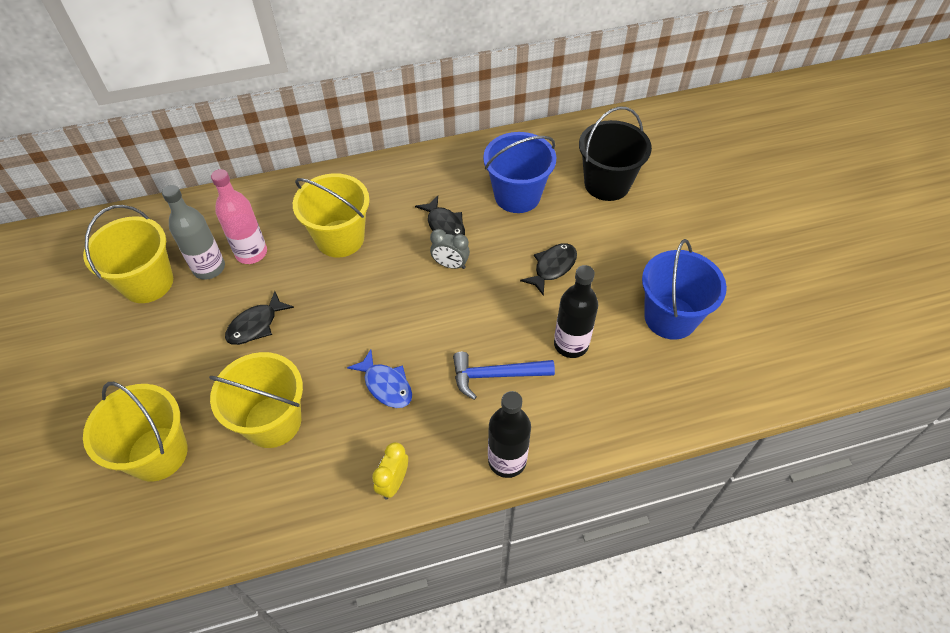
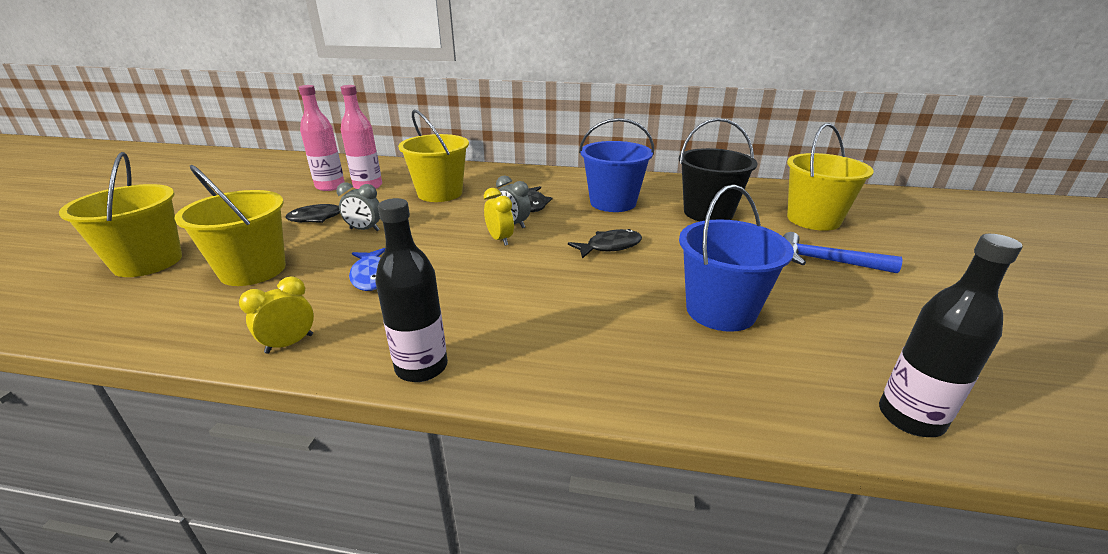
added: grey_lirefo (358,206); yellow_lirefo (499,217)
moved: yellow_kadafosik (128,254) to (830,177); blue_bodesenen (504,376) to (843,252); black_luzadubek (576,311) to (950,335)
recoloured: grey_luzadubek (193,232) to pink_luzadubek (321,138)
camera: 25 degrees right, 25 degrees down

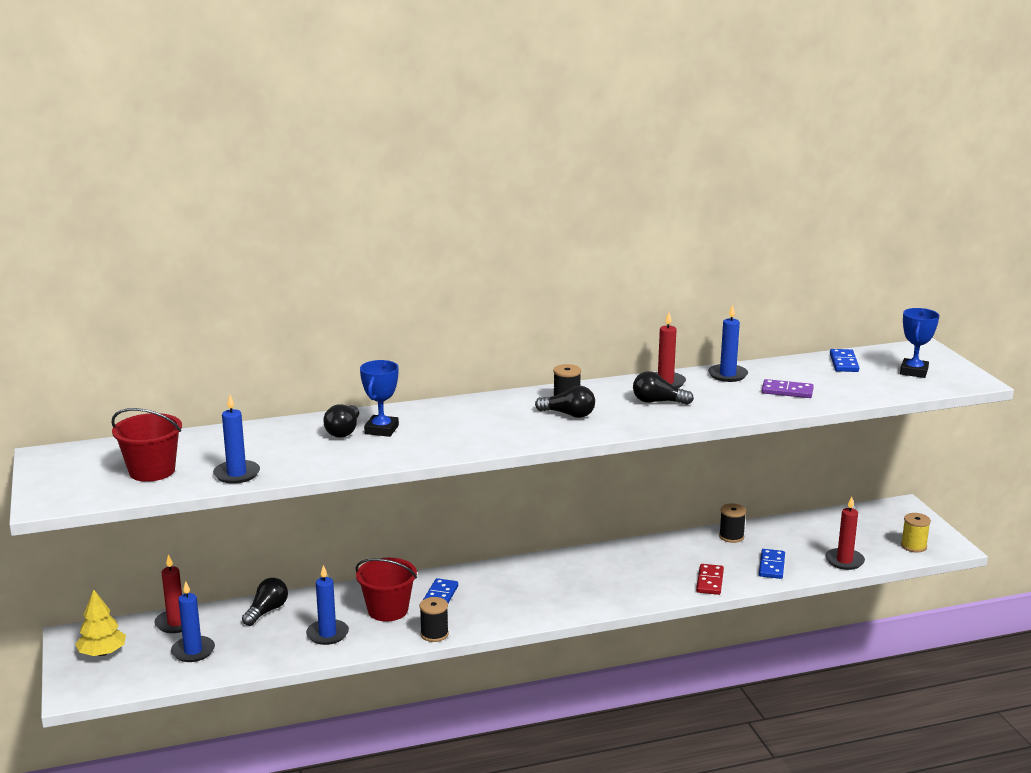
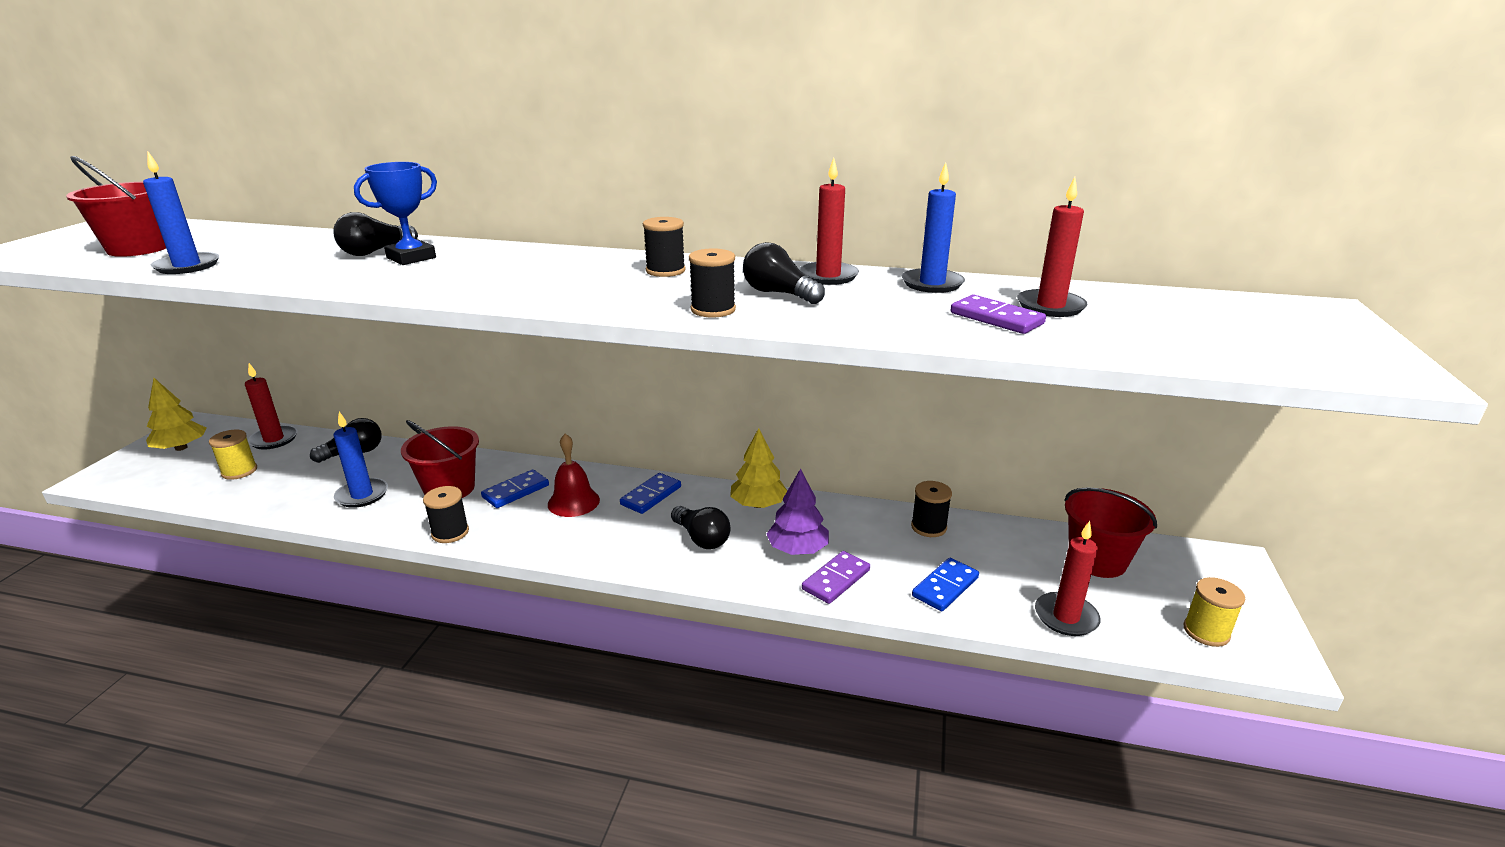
removed: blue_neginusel (919,343)
added: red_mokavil (574,475); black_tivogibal (712,283); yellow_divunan (758,468); purple_divunan (798,511); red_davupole (1052,247); red_kadafosik (1110,532)
moved: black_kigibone (565,402) to (700,527); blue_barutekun (844,360) to (650,493)
replaced: blue_davupole (193,621) to yellow_tivogibal (233,455)
recoloured: red_barutekun (710,579) to purple_barutekun (836,577)
camera: 30 degrees right, 5 degrees up

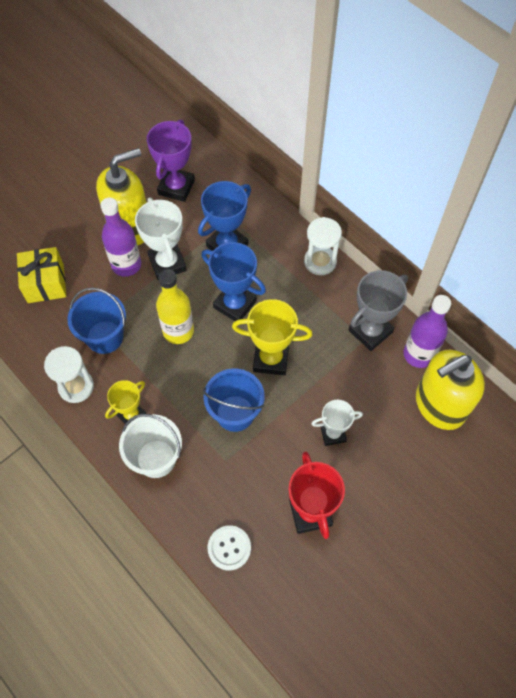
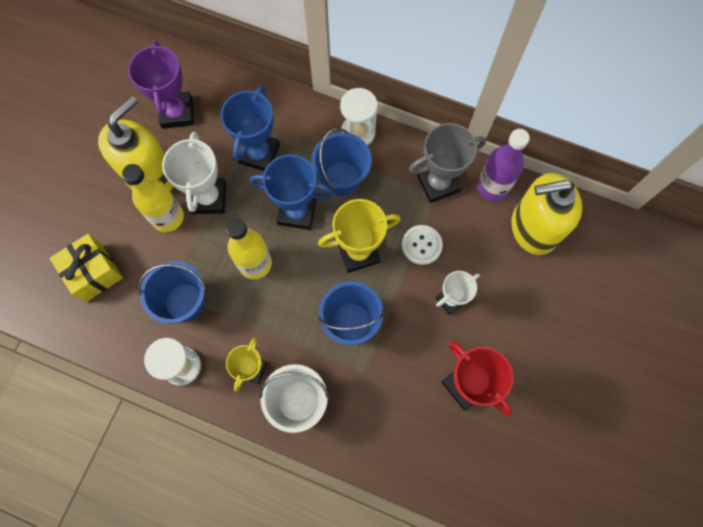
added: blue_kadafosik (341,162)
moved: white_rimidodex (229,548) to (422,245)
recoloured: purple_luzadubek (120,237) to yellow_luzadubek (153,198)
turned: white_neginusel (161,238) = (194,172) 45 degrees clockwise; grey_neginusel (378,310) = (447,163) 45 degrees clockwise; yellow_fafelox (450,390) = (546,214) 45 degrees clockwise
camera: 25 degrees left, 10 degrees up

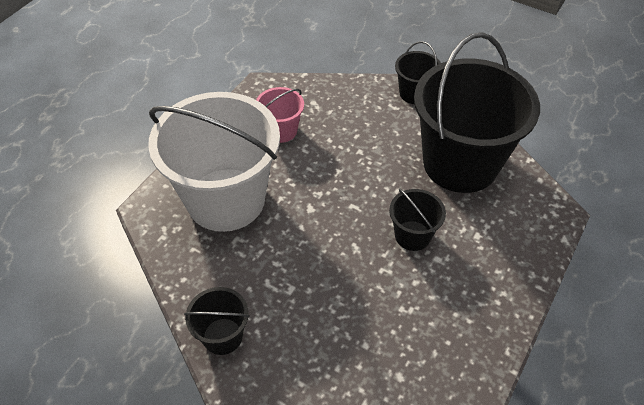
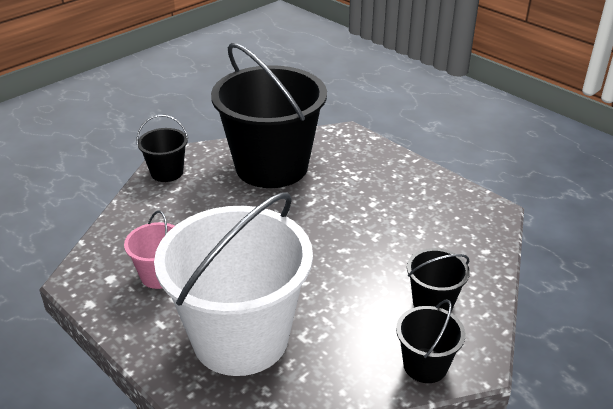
moved: black_kadafosik (417,219) to (438,279)
camera: 75 degrees left, 15 degrees down

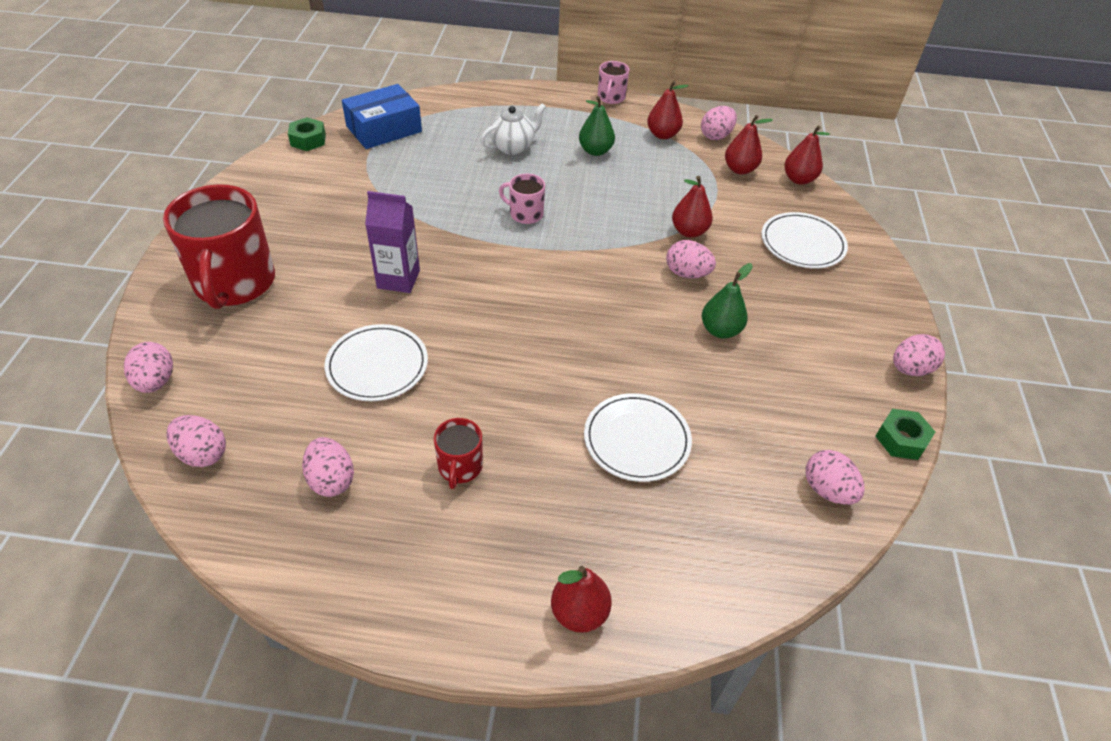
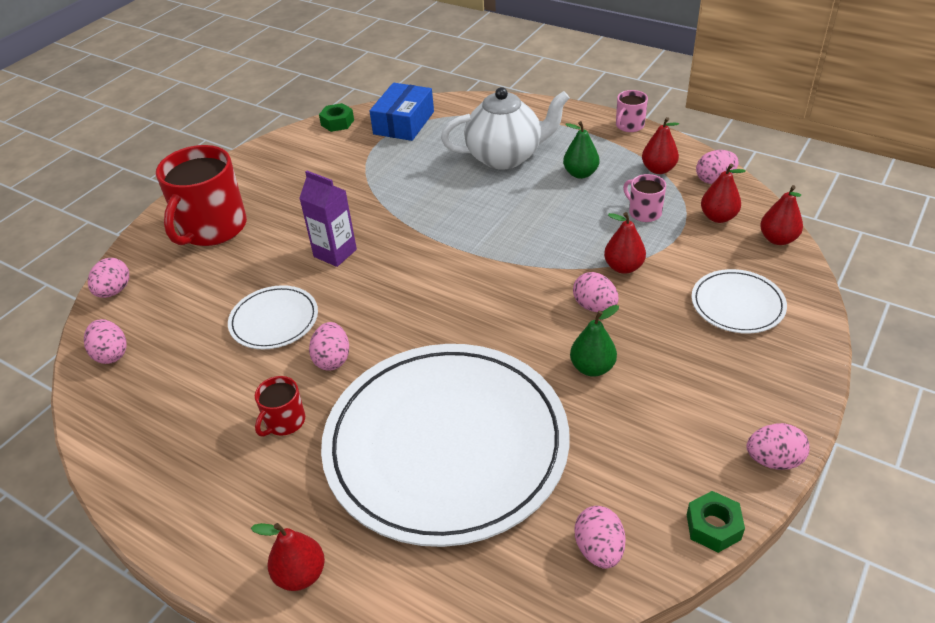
moved: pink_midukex (328,467) to (329,346); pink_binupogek (522,199) to (644,198)
turned: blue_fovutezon (382,116) = (402,112) 60 degrees counterclockwise
resized: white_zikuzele (513,129) = (505,128) x1.76; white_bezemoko (638,437) = (445,445) x2.34
camera: 30 degrees right, 5 degrees down

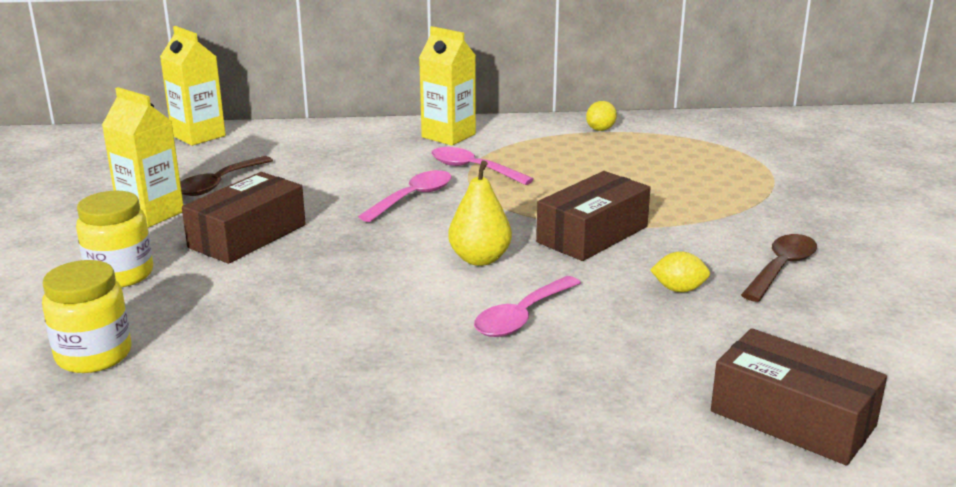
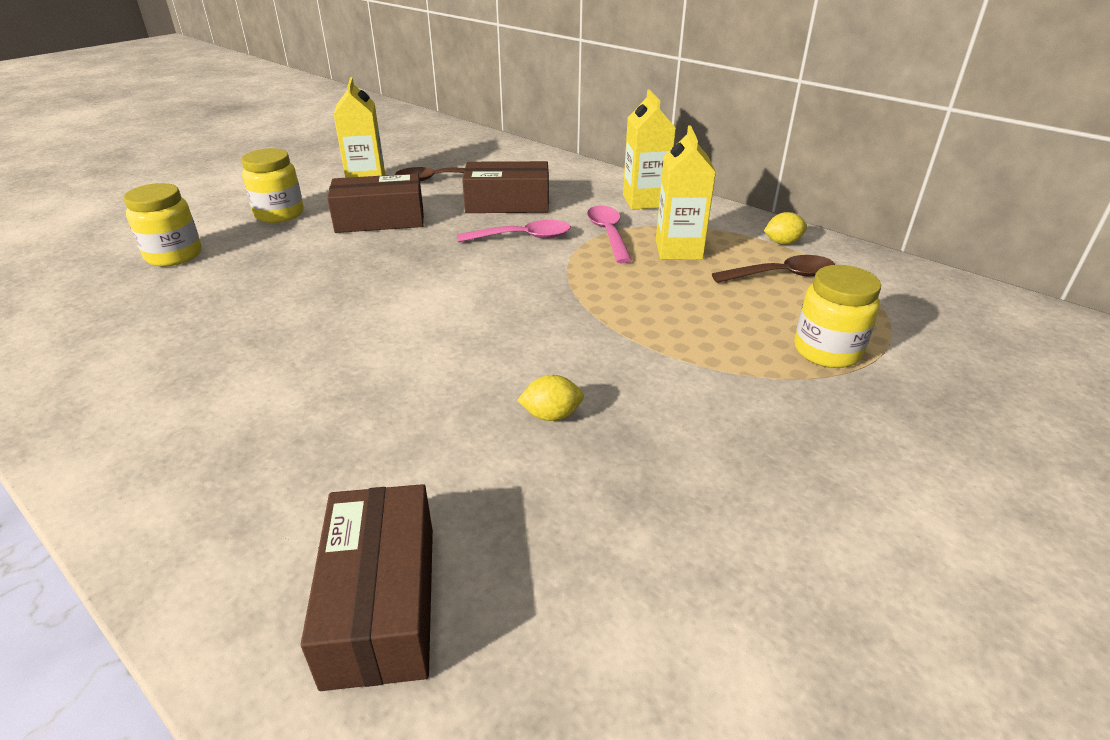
removed: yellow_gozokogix (480,213); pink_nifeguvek (527,306)
added: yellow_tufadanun (837,316)
moved: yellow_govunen (193,86) to (686,192); brown_fovutezon (593,216) to (505,187); brown_nifeguvek (779,268) to (773,269)
turned: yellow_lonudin (680,271) = (550,398) 60 degrees counterclockwise
camera: 45 degrees right, 10 degrees up

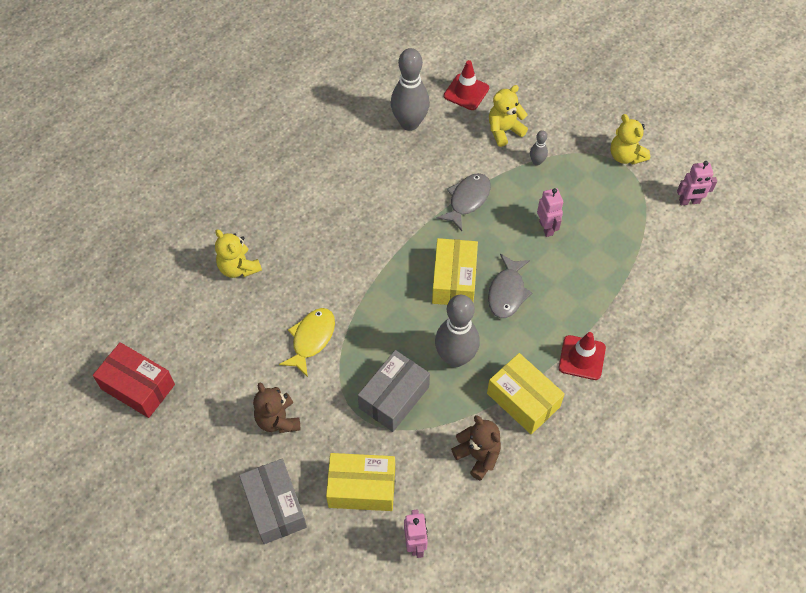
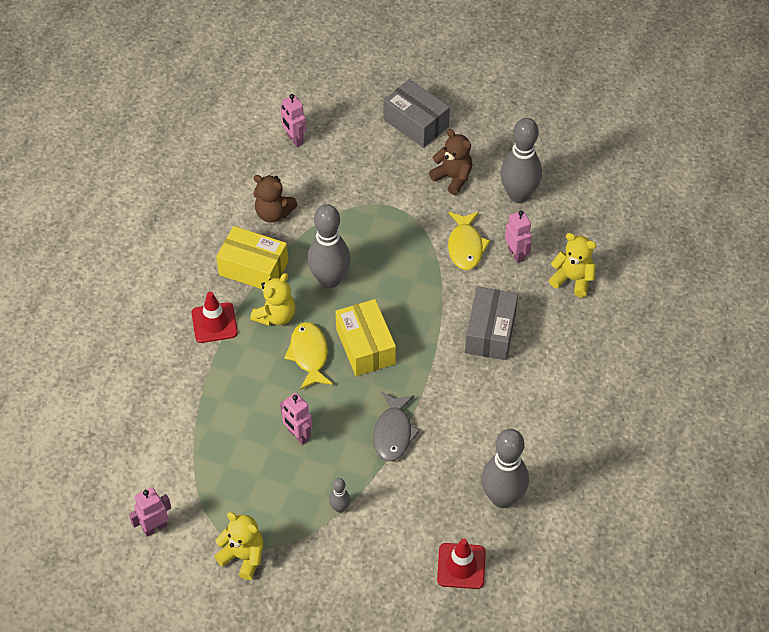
removed: red_fovutezon (134,380); yellow_fovutezon (360,482)
added: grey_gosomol (521,160); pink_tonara (518,237)
moved: grey_fovutezon (394,391) to (491,323); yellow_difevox (508,116) to (272,299)
recoloured: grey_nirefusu (510,286) to yellow_nirefusu (308,356)
camera: 155 degrees right, 5 degrees down

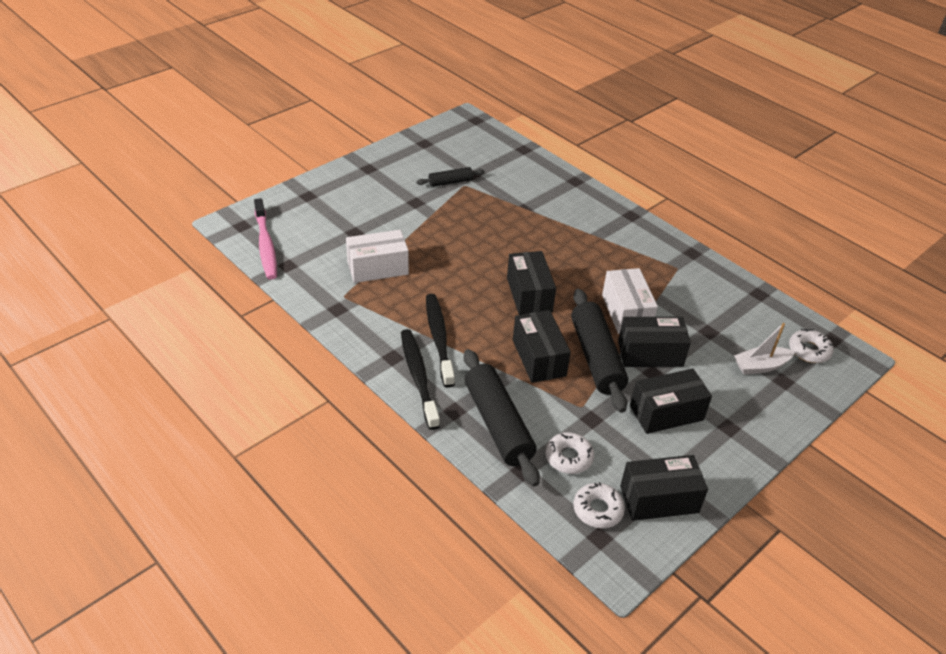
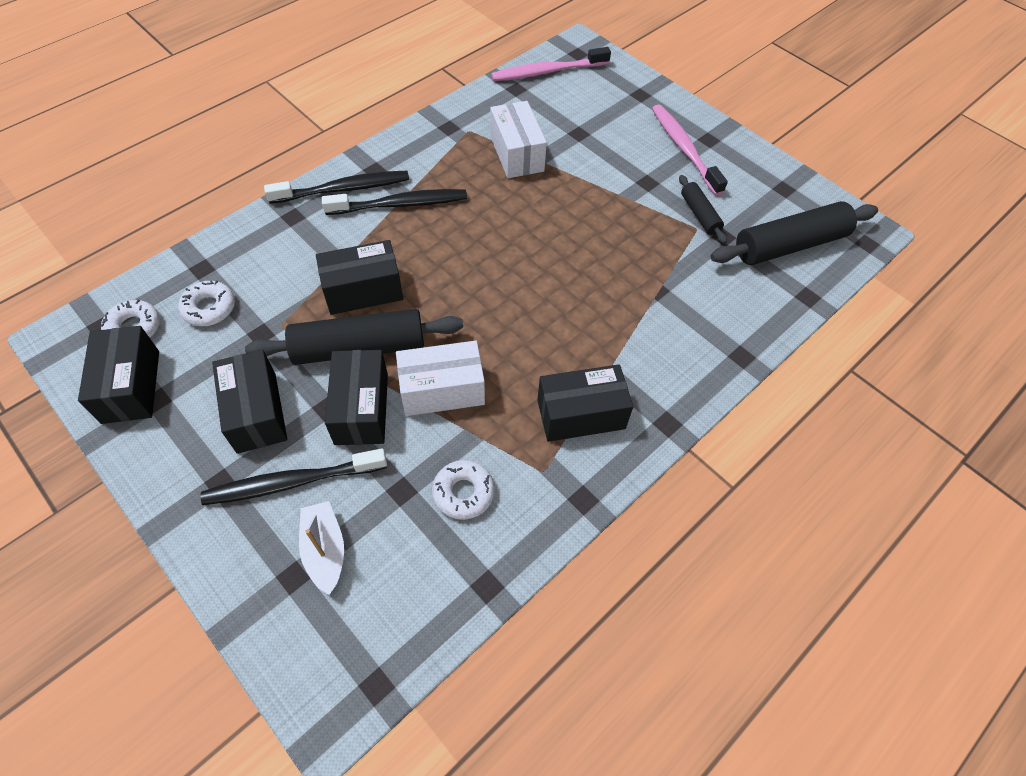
added: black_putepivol (293,476); pink_putepivol (690,149)
moved: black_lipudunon (502,418) to (794,233); black_fovutezon (531,283) to (585,403); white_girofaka (811,346) to (463,490)
camera: 90 degrees right, 15 degrees up

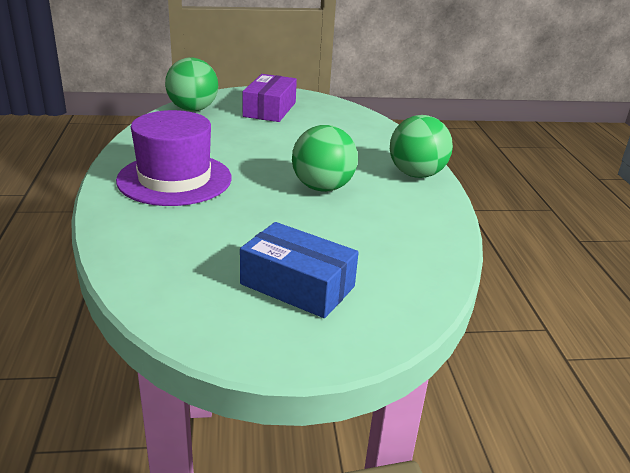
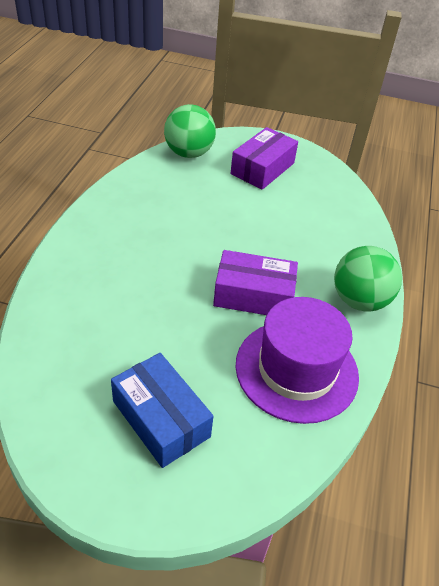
moved: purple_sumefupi (174,158) to (297,360)
replaced: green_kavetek (325,158) to purple_fovutezon (255,282)
camera: 20 degrees right, 15 degrees up

